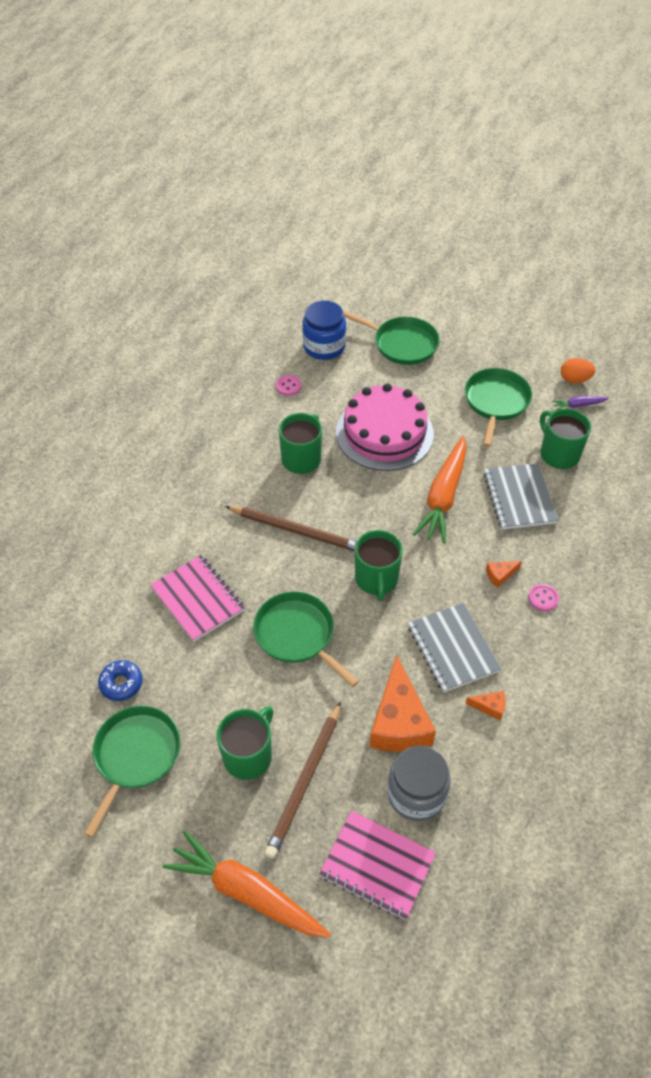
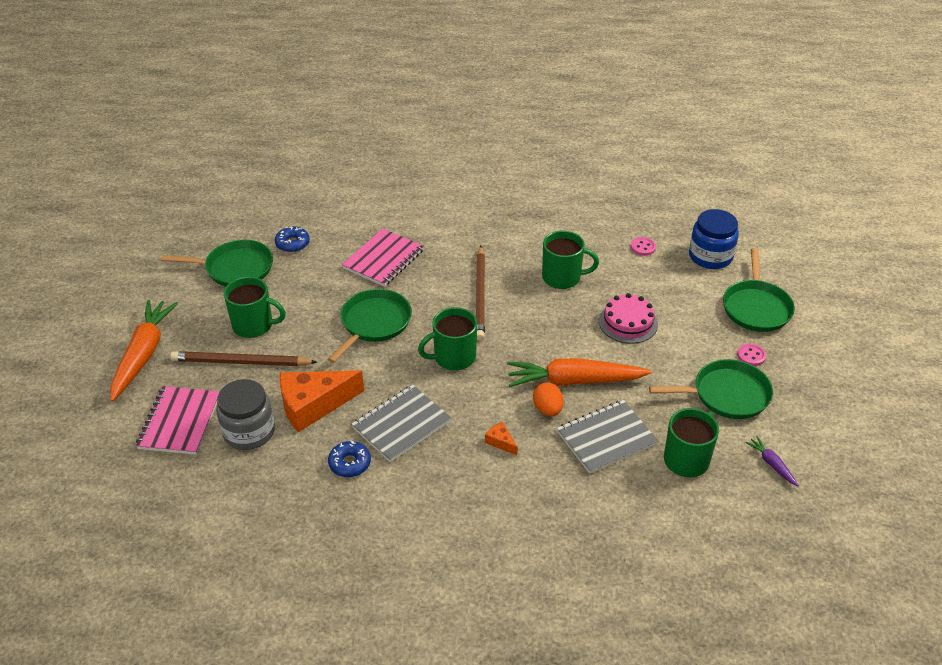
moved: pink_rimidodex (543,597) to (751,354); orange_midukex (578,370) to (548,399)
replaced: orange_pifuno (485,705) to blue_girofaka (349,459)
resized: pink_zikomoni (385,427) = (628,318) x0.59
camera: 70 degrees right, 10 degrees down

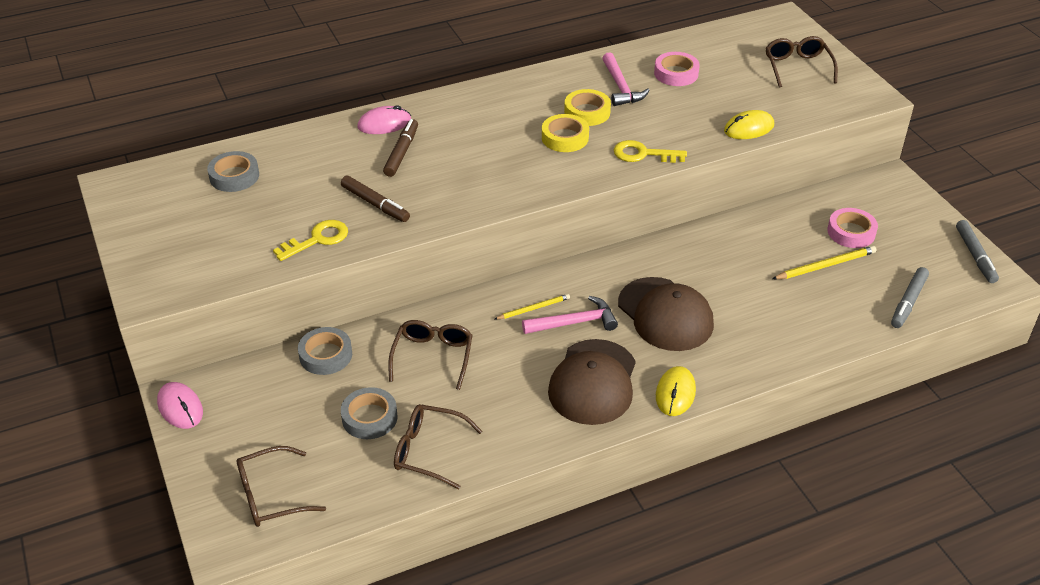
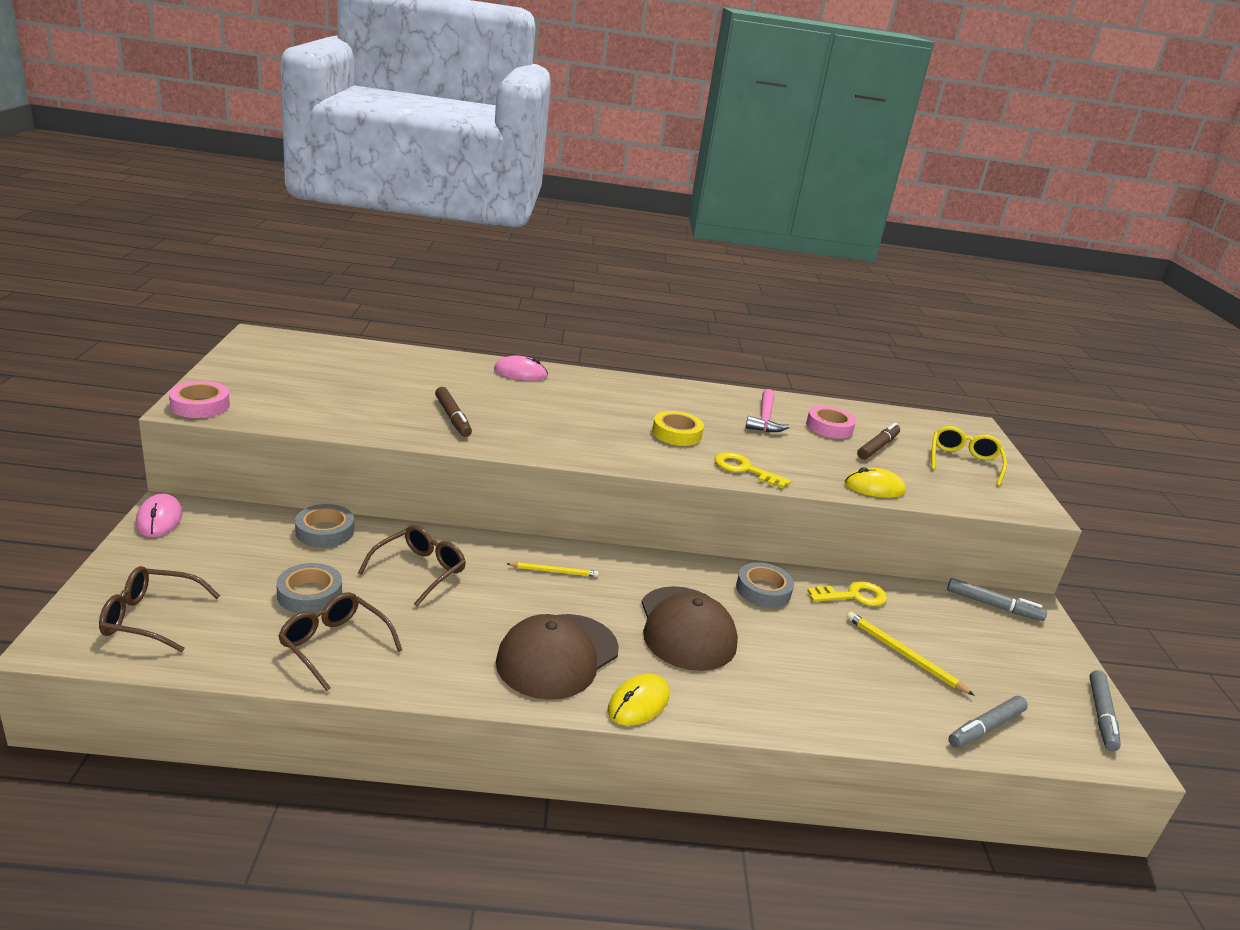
removed: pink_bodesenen (570,315); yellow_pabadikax (587,107)
added: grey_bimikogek (997,599)
moved: grey_pabadikax (233,171) to (765,585); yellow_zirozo (310,240) to (847,593); brown_bimikogek (400,148) to (878,441); pink_pabadikax (852,228) to (199,399)
recoloured: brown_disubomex (802,62) to yellow_disubomex (969,456)
turned: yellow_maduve (824,262) = (910,654) 135 degrees counterclockwise
camera: 20 degrees right, 15 degrees down

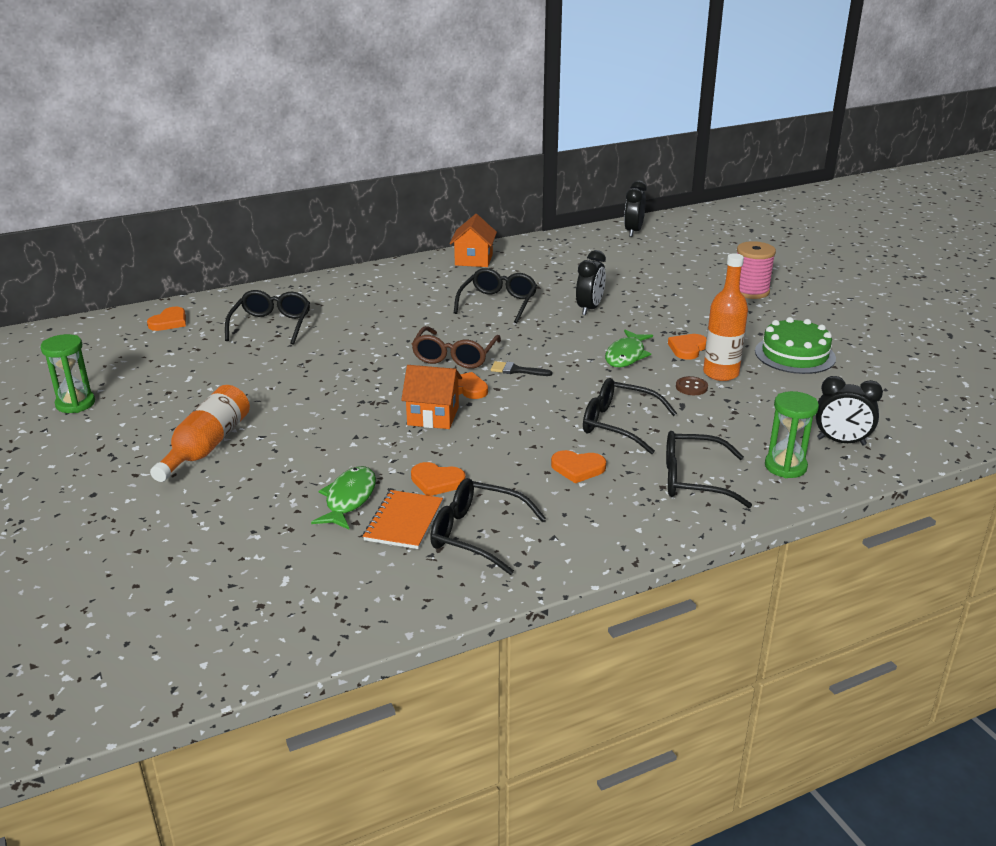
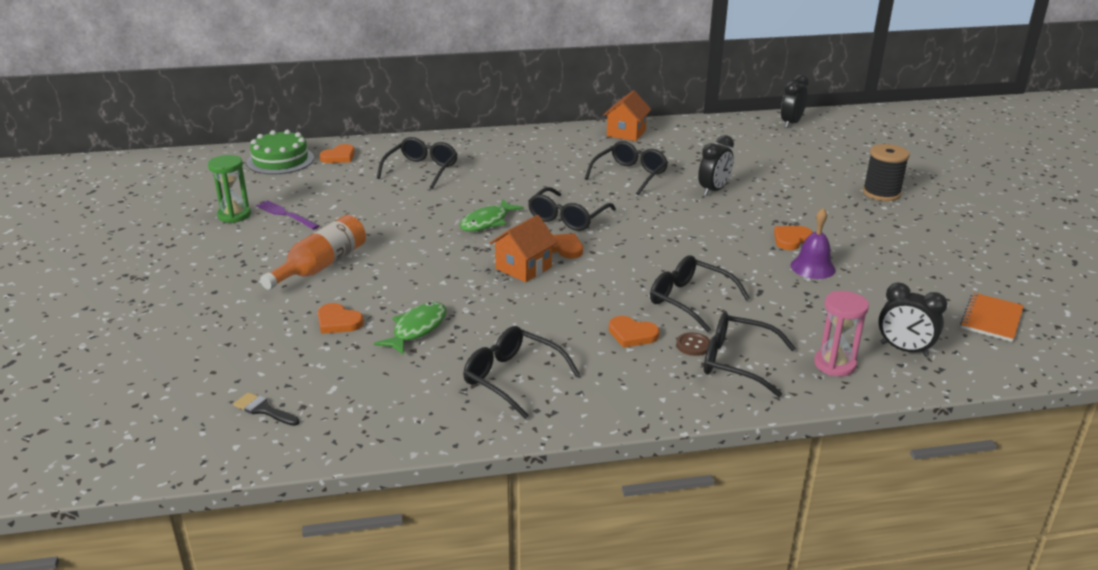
added: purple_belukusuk (287,215)
moved: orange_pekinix (403,519) to (992,317); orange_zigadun (438,479) to (341,318); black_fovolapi (521,368) to (266,409); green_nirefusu (629,349) to (492,215); brown_rimidodex (692,385) to (693,344); green_zikomoni (795,345) to (280,152)
replaced: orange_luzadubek (725,317) to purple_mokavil (813,243)
recoloured: brown_disubomex (456,347) to black_disubomex (572,209); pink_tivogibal (756,270) to black_tivogibal (886,172); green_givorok (792,434) to pink_givorok (841,333)
turned: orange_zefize (431,397) = (524,248) 75 degrees counterclockwise
camera: 15 degrees right, 0 degrees up

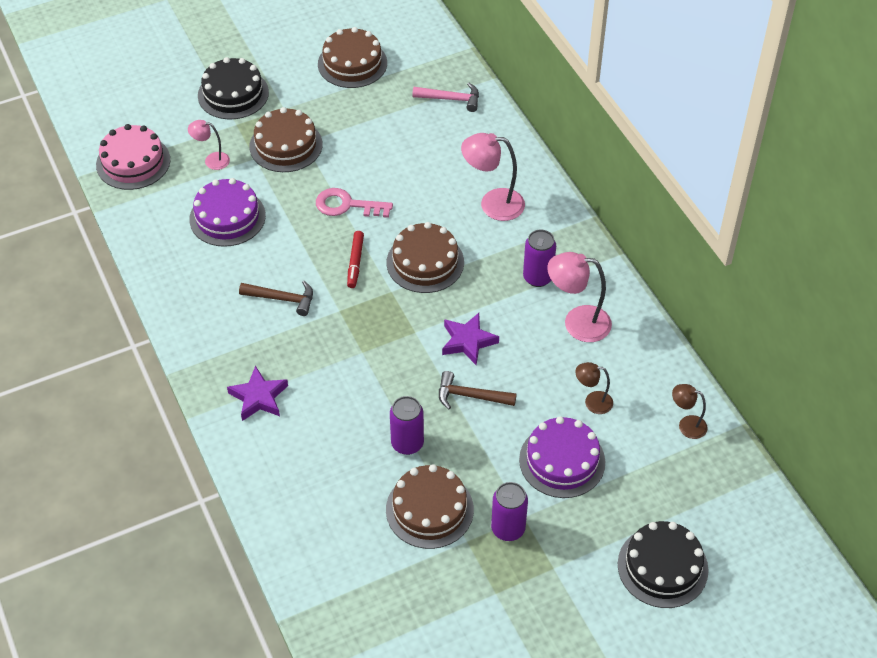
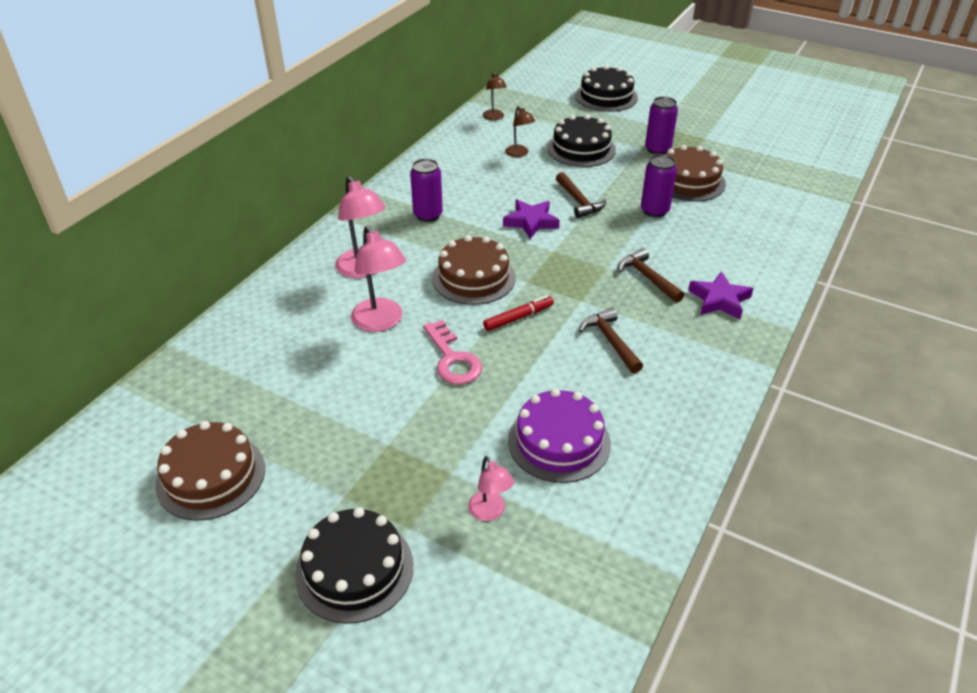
removed: pink_zikomoni (133,157); brown_zikomoni (286,139); pink_bodesenen (445,97)
added: brown_bodesenen (651,275)
moved: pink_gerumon (579,297) to (378,278)
recoloured: purple_zikomoni (562,457) to black_zikomoni (581,140)
camera: 125 degrees left, 10 degrees down

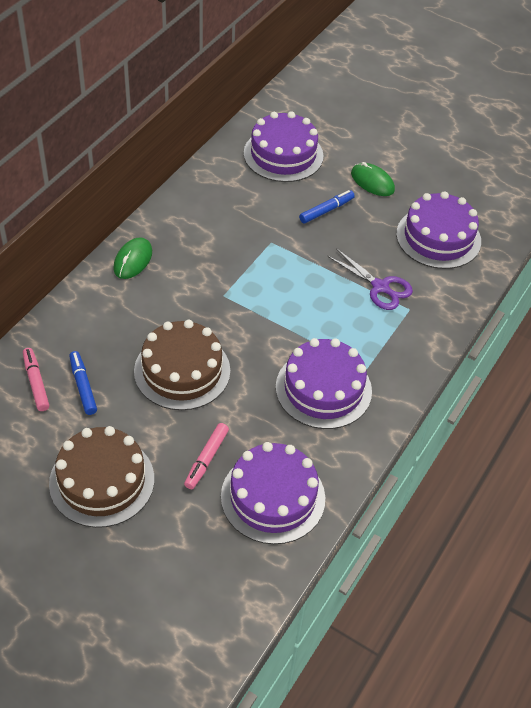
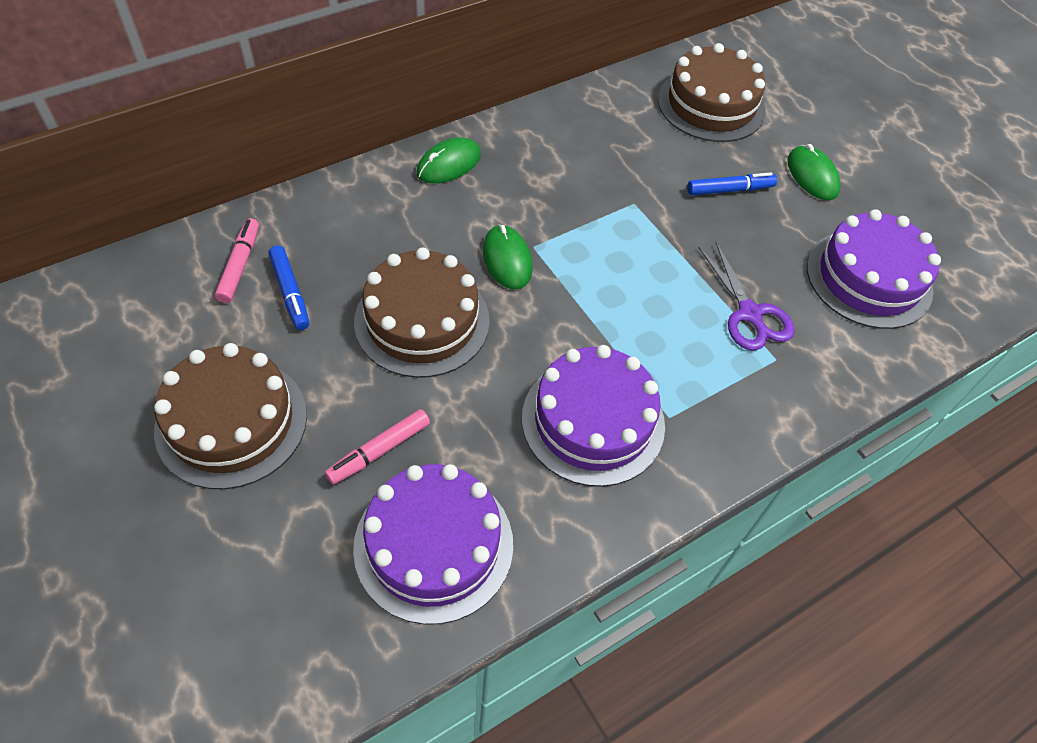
added: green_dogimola (508,257)
recoloured: purple_zikomoni (283,146) to brown_zikomoni (712,92)
turned: blue_bimikogek (83,383) = (289,288) 150 degrees clockwise
camera: 25 degrees right, 5 degrees up

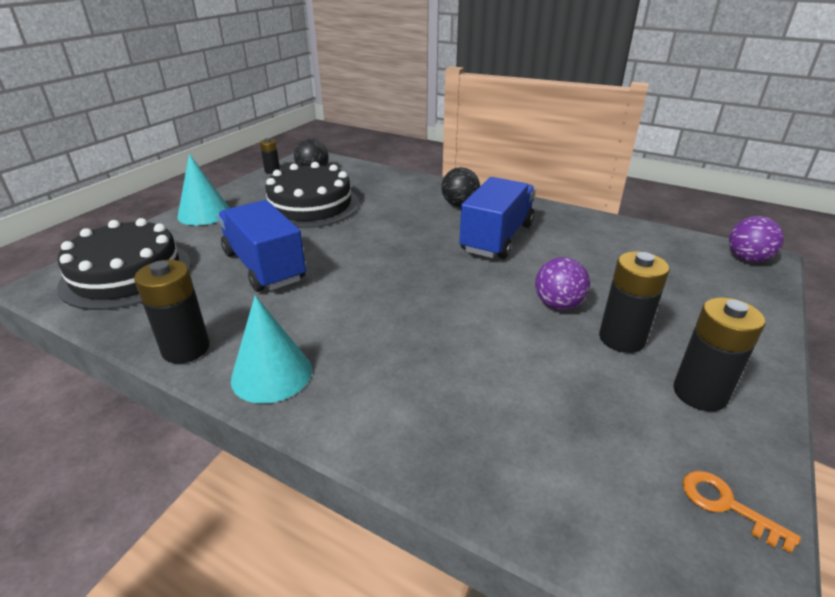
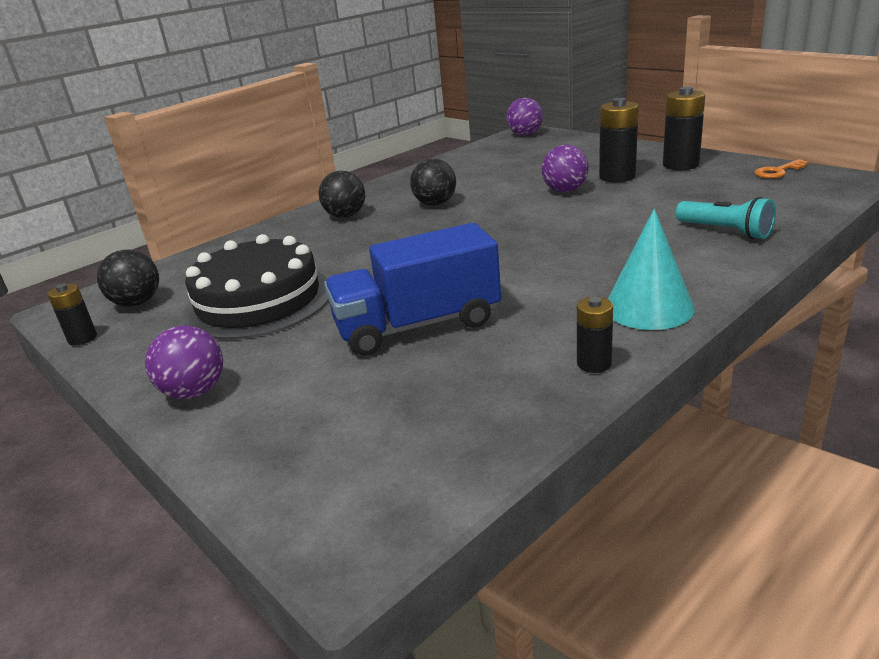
removed: black_zikomoni (124,264)
added: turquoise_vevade (726,217)
replaced: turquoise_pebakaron (204,189) to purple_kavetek (184,362); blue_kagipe (497,218) to black_kavetek (433,182)
resized: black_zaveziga (172,311) = (595,335) x0.57
camera: 70 degrees left, 5 degrees down

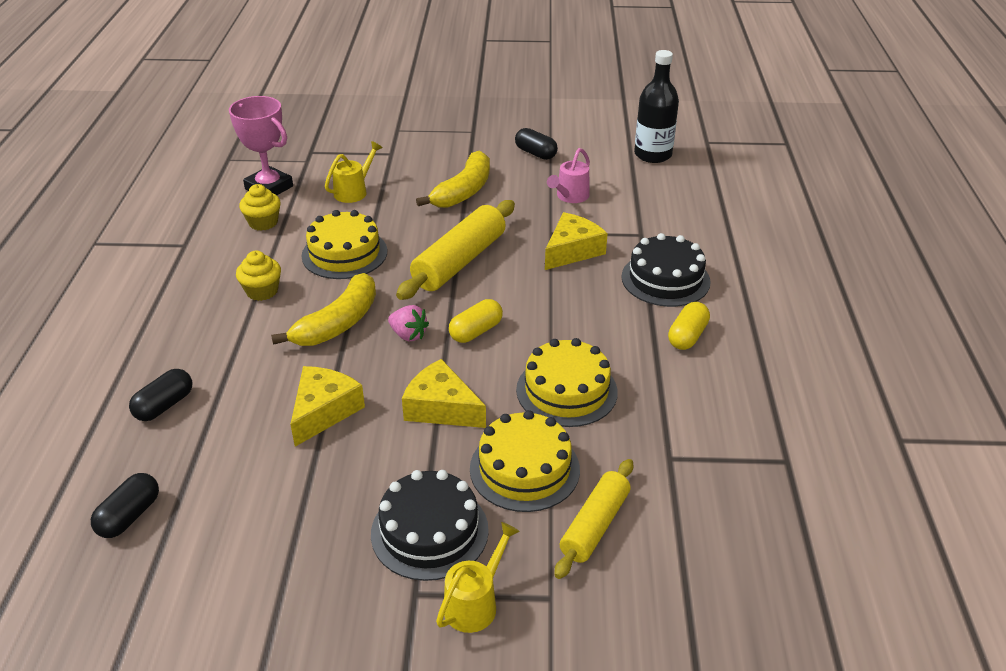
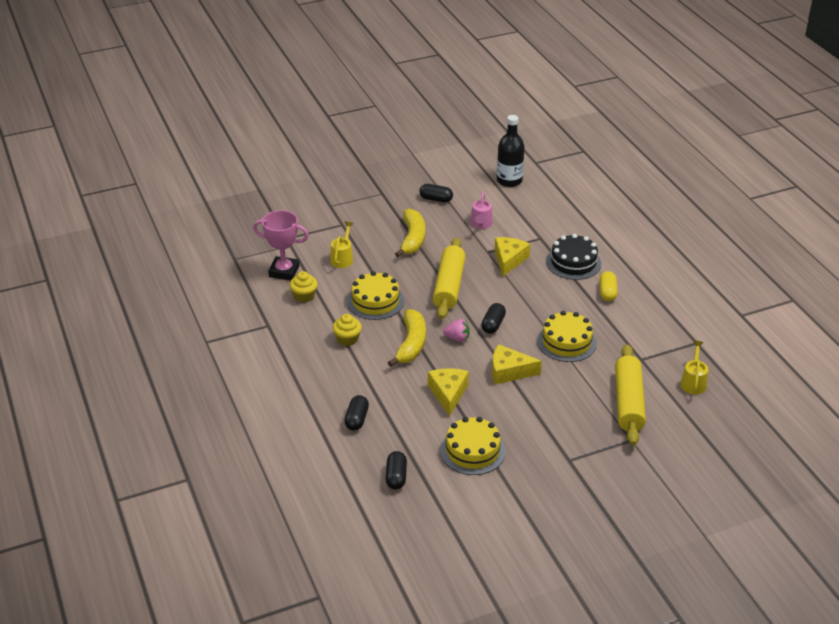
removed: black_zikomoni (430,525)
moved: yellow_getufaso (478,577) to (694,367); yellow_zikomoni (525,461) to (473,446)
recoloured: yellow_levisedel (476,321) to black_levisedel (493,318)
resized: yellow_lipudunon (593,519) = (630,395) x1.56
camera: 25 degrees left, 0 degrees up

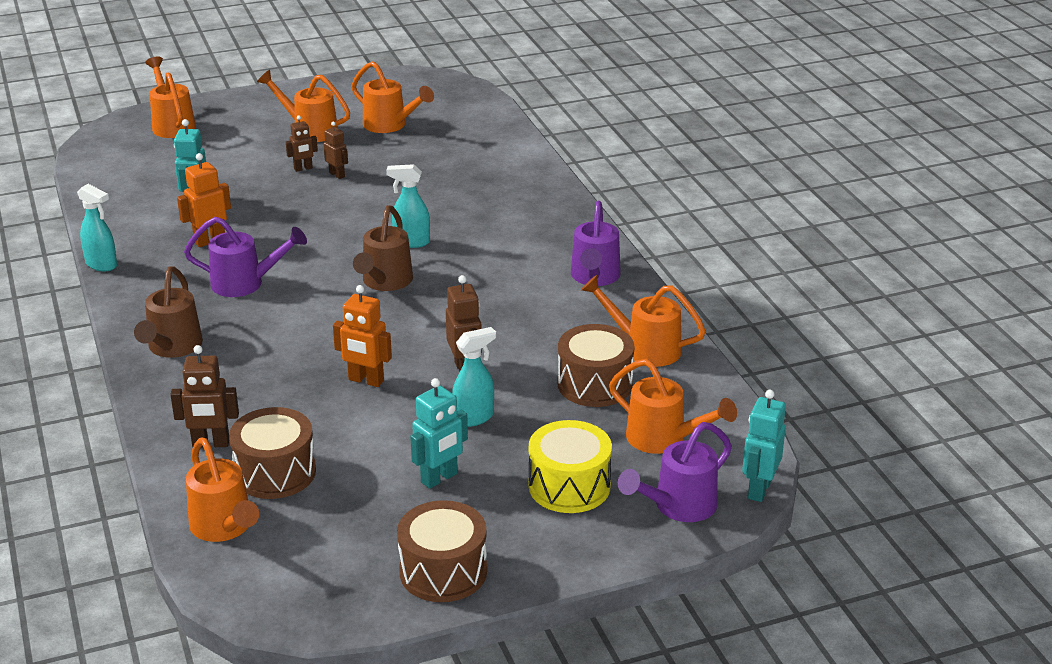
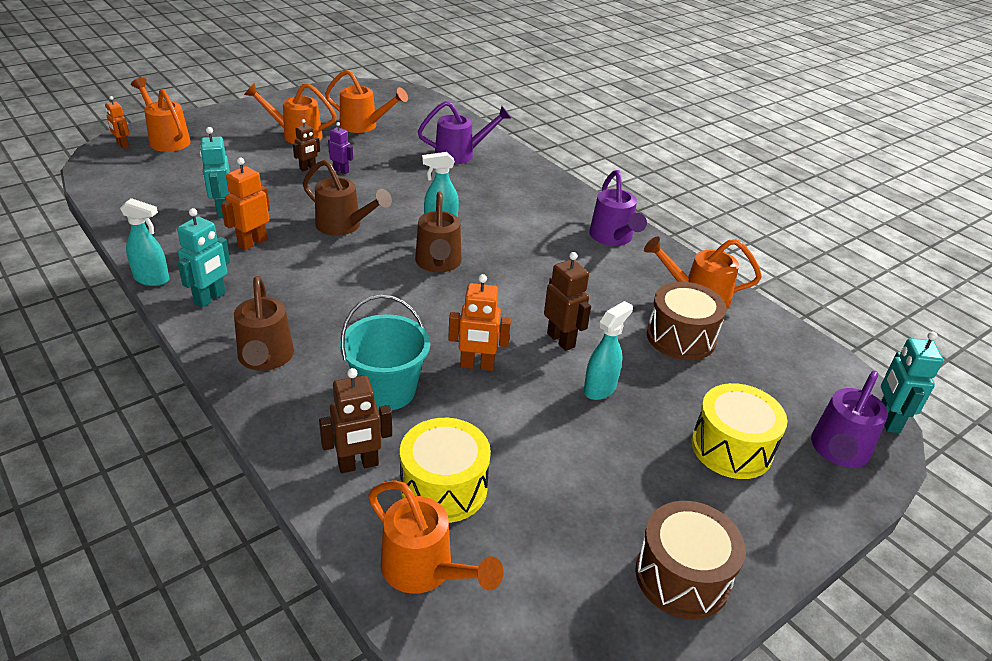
removed: orange_getufaso (673,406)
added: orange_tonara (117,122); brown_getufaso (347,198); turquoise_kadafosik (385,352)
moved: purple_getufaso (245,257) to (464,132); turquoise_tonara (439,433) to (203,258)
recoloured: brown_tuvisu (272,453) to yellow_tuvisu (445,470); brown_tonara (336,150) to purple_tonara (340,148)
camera: 20 degrees left, 5 degrees up

